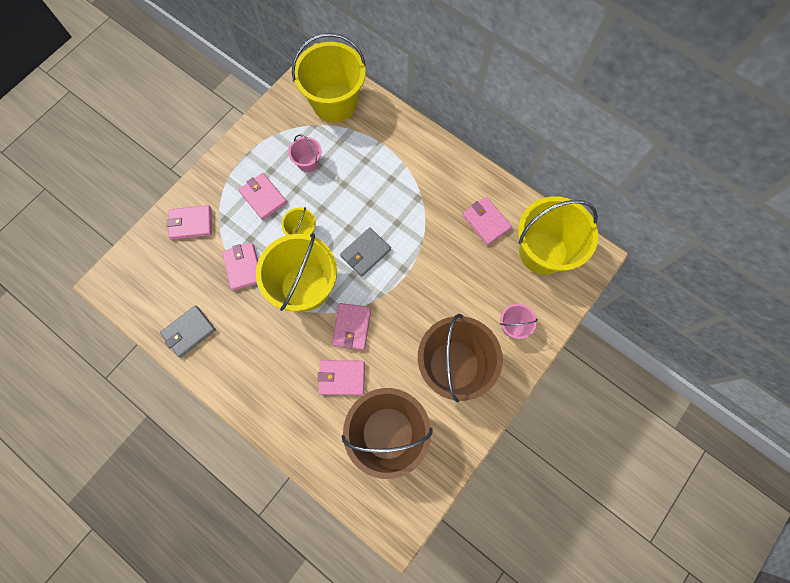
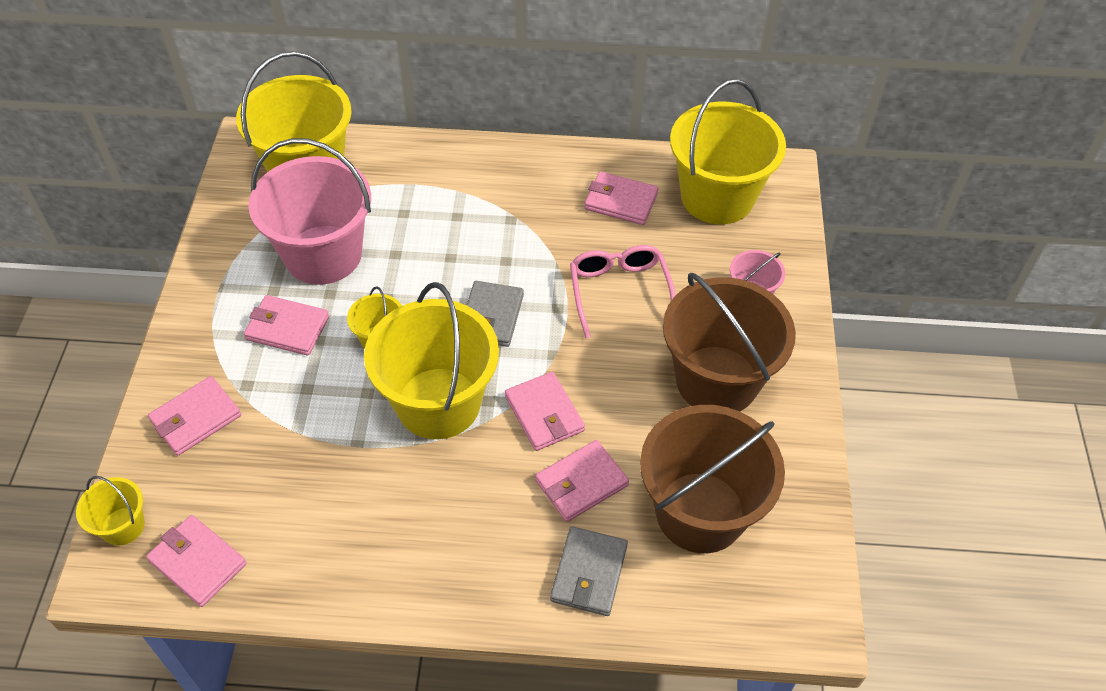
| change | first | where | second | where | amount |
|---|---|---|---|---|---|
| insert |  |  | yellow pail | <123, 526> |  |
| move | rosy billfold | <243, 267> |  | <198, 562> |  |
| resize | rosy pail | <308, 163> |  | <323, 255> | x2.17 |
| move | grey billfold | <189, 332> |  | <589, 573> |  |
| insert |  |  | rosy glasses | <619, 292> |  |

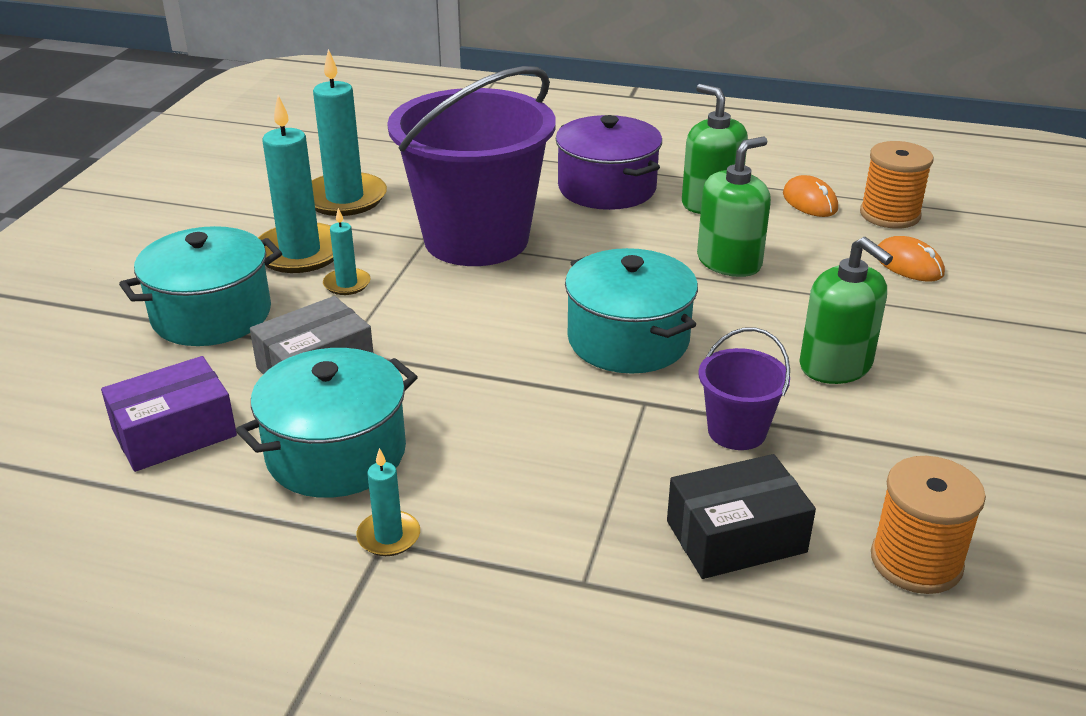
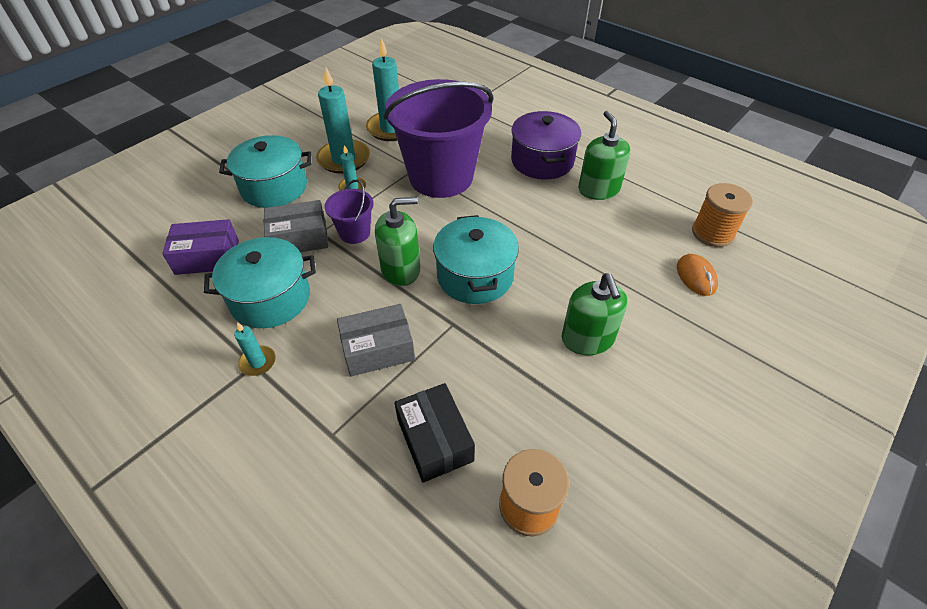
| change | first | where | second | where | amount |
|---|---|---|---|---|---|
| move | purple pail | <737, 431> |  | <354, 233> |  |
| insert |  |  | grey package | <378, 349> |  |
| move | leaf-green pump bottle | <729, 262> |  | <401, 269> |  |
| rotate | ebony package | <736, 536> |  | <435, 440> | 60 degrees clockwise |
| delete | orange-coloured PC mouse | <809, 201> |  |  |  |

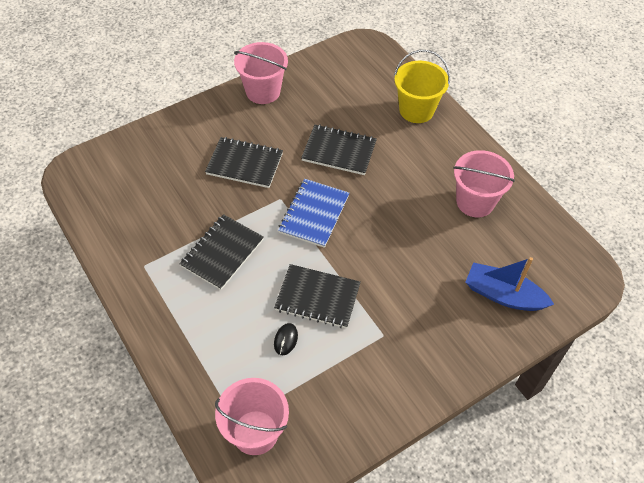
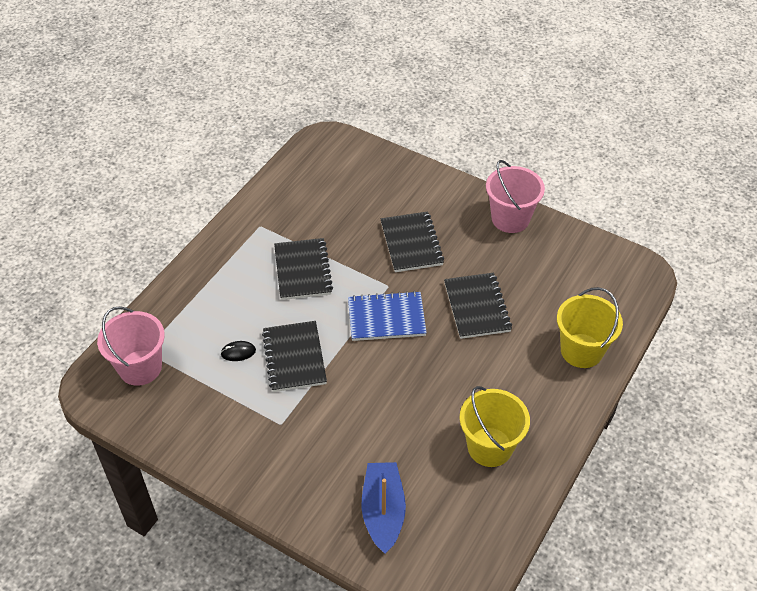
| change | first | where | second | where | amount |
|---|---|---|---|---|---|
| rotate | ebony exercise book | <222, 253> |  | <303, 270> | 75 degrees clockwise |
| recolor | rosy pail | <475, 202> | yellow pail | <490, 447> |  |

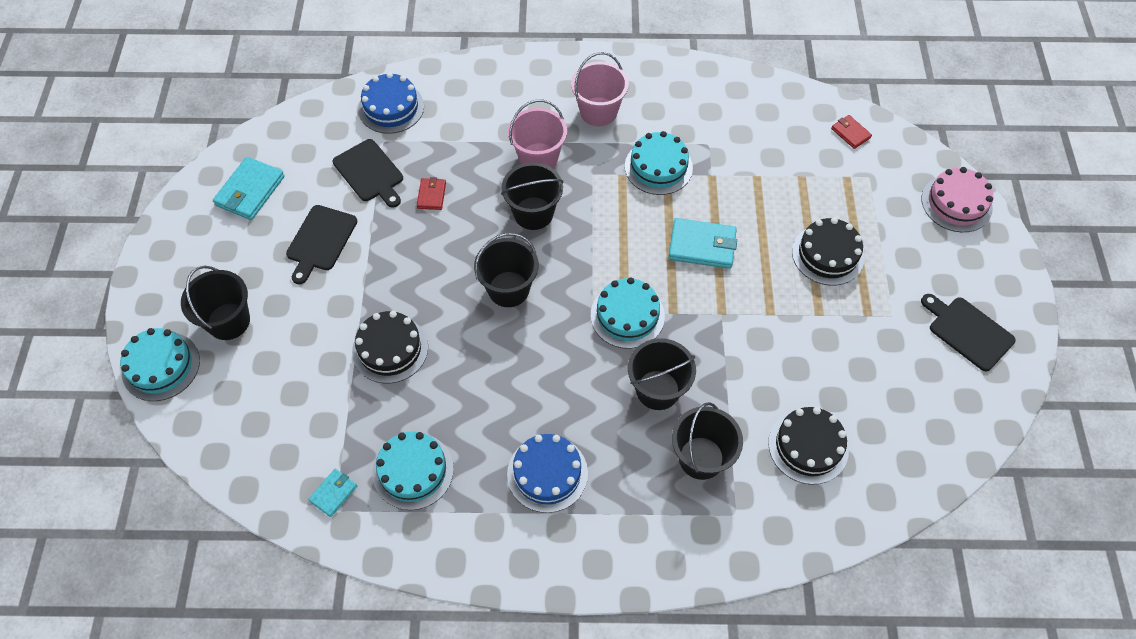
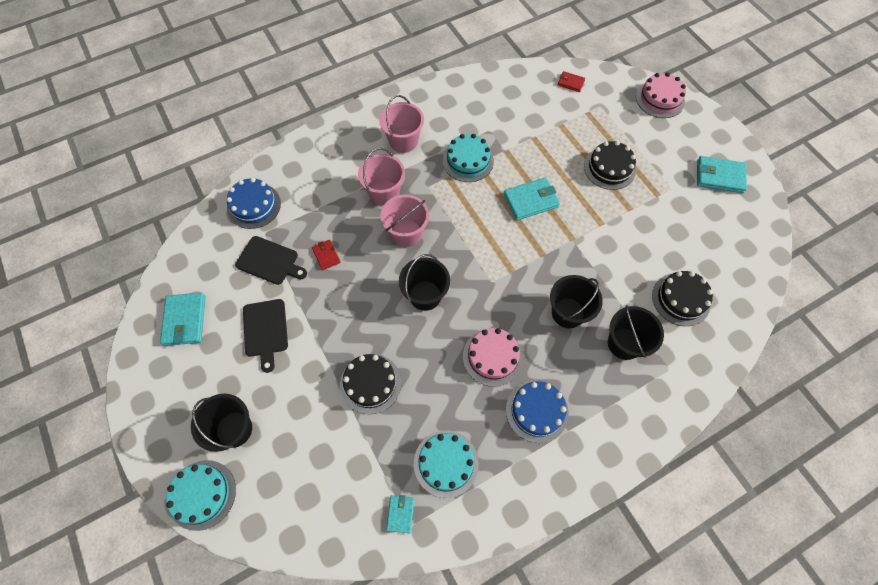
| change | first | where | second | where | amount |
|---|---|---|---|---|---|
| recolor | ebony pail | <533, 213> | rosy pail | <406, 233> |  |
| insert |  |  | rosy cake | <492, 357> |  |
| replace | ebony chopping board | <968, 331> | turquoise billfold | <719, 176> |  |
| delete | turquoise cake | <627, 315> |  |  |  |

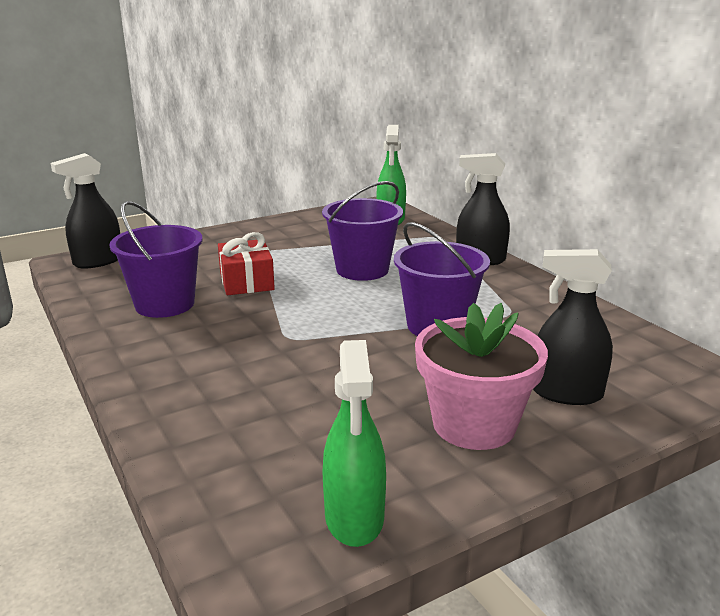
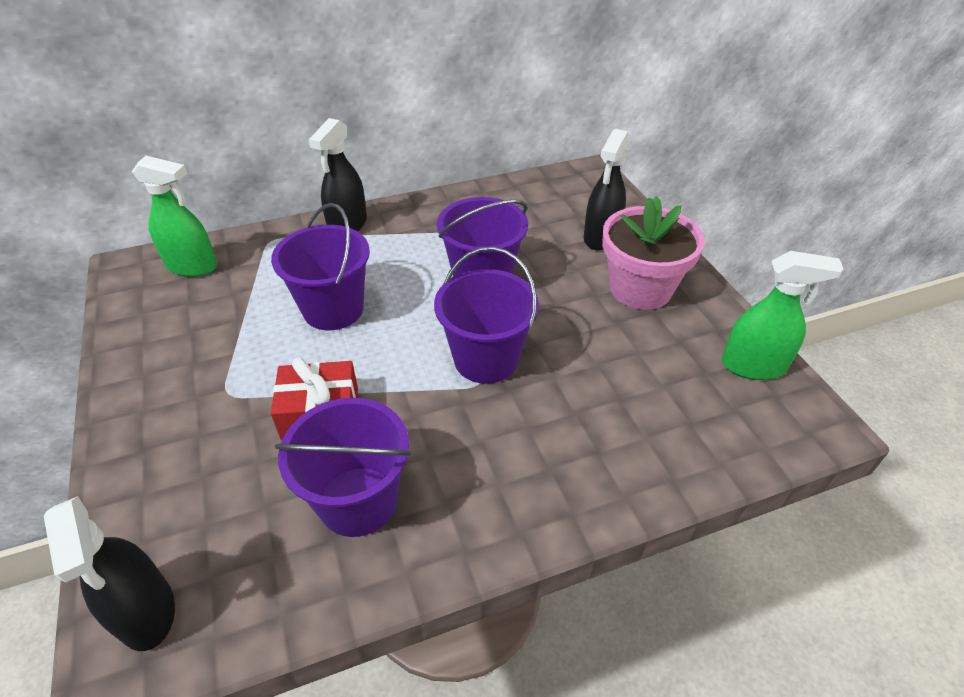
| change | first | where | second | where | amount |
|---|---|---|---|---|---|
| insert |  |  | purple pail | <486, 359> |  |

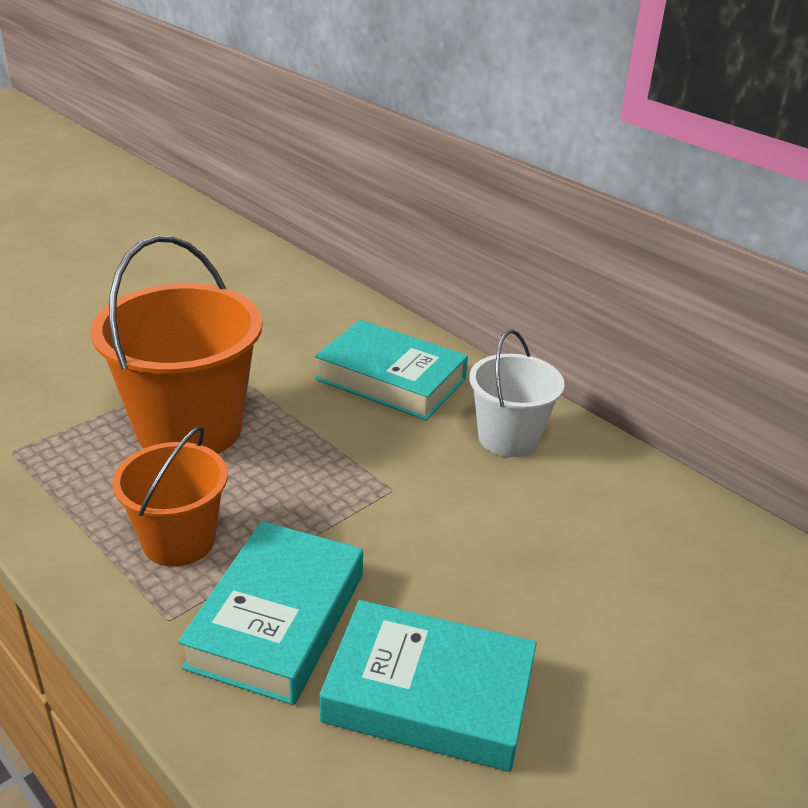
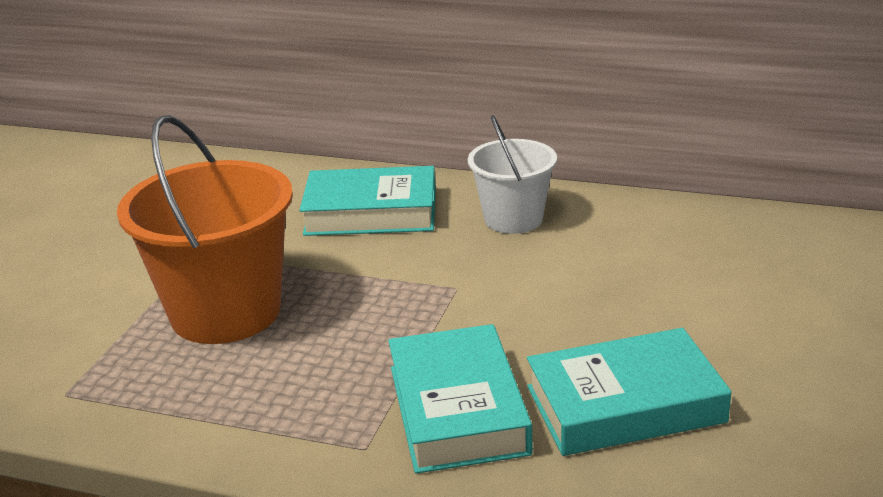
| change | first | where | second | where | amount |
|---|---|---|---|---|---|
| delete | orange-coloured pail | <179, 540> |  |  |  |

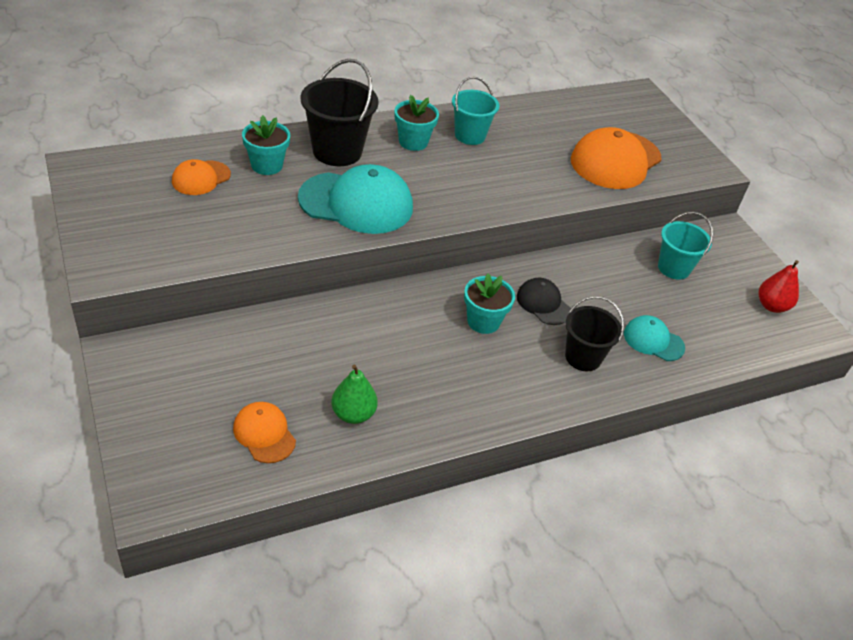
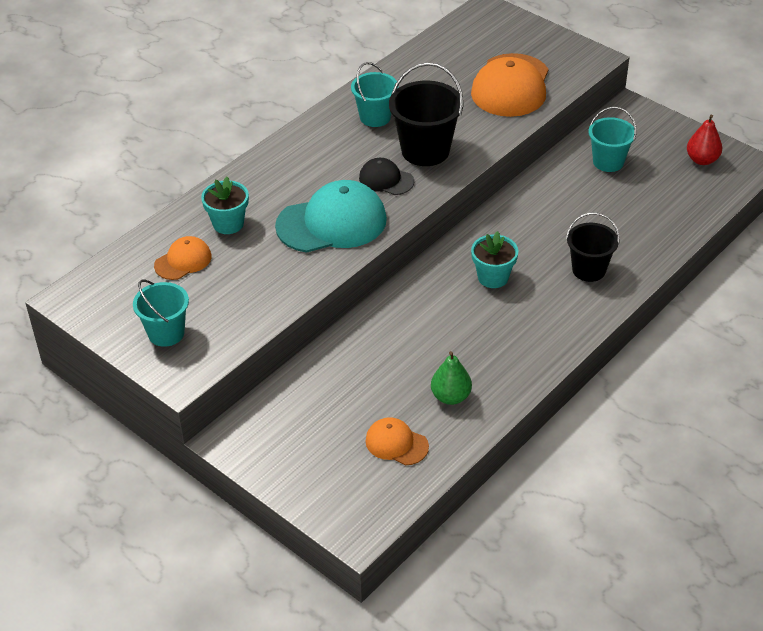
| change | first | where | second | where | amount |
|---|---|---|---|---|---|
| insert |  |  | turquoise pail | <166, 333> |  |
| rotate | orange-coloured peaked cap | <201, 178> |  | <183, 261> | 150 degrees counterclockwise |
| move | ebony peaked cap | <543, 303> |  | <386, 180> |  |
| move | ebony pail | <337, 151> |  | <425, 151> |  |
| delete | turquoise potted plant | <413, 142> |  |  |  |
| delete | turquoise peaked cap | <653, 340> |  |  |  |

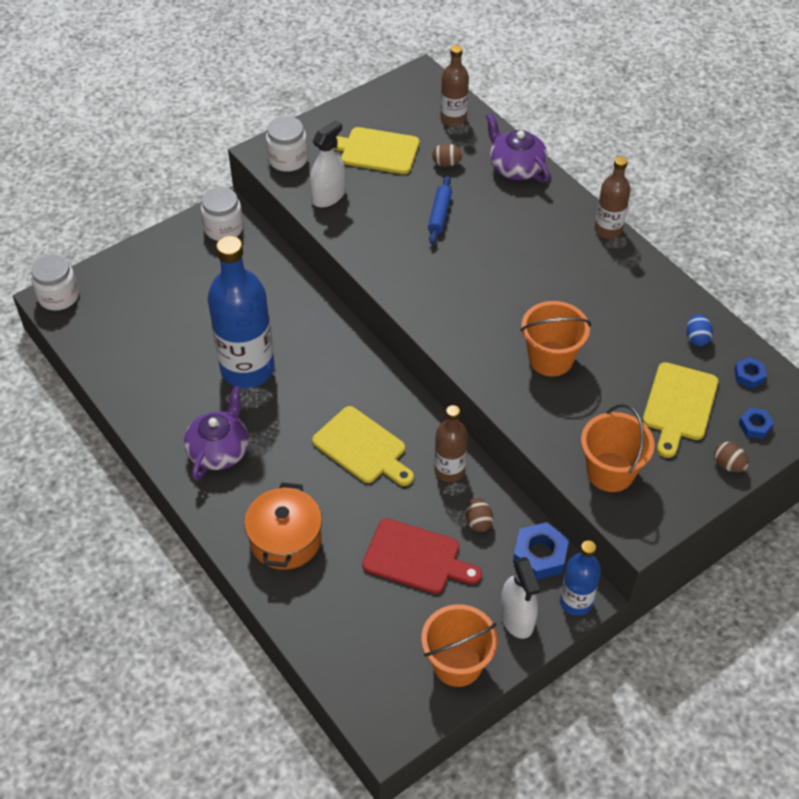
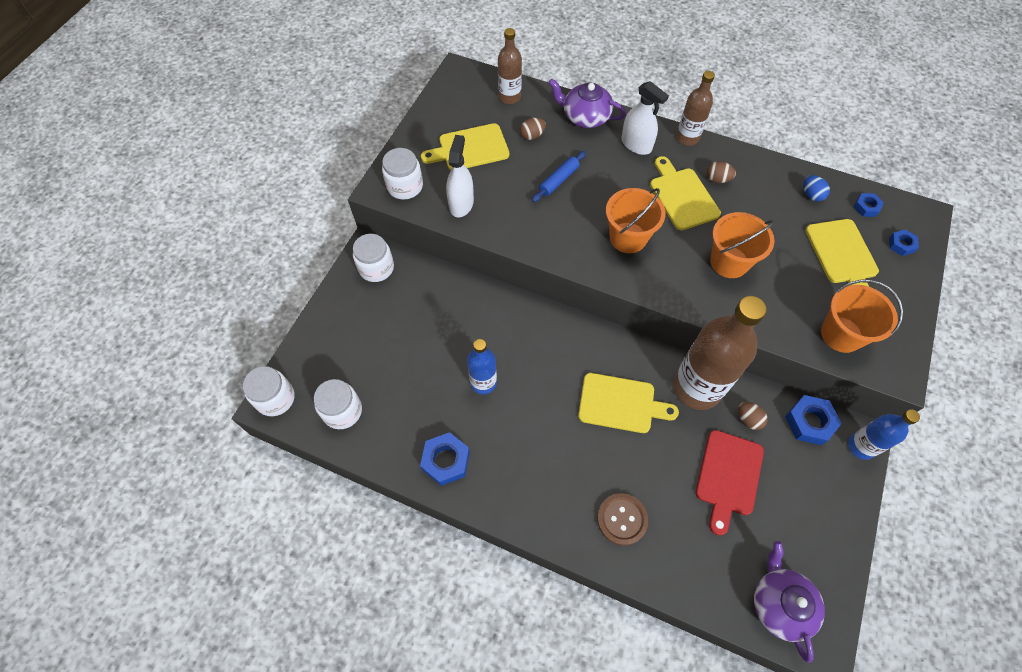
| change | first | where | second | where | amount |
|---|---|---|---|---|---|
| insert |  |  | snow-white jar | <342, 411> |  |
| insert |  |  | royal blue hex nut | <446, 460> |  |
| resize | royal blue drink bottle | <247, 369> |  | <483, 382> | x0.54 |
| rotate | royal blue dough roller | <440, 214> |  | <559, 180> | 60 degrees clockwise |
| replace | orange-coloured pot | <285, 539> | brown sewing button | <622, 519> |  |
| move | orange-coloured pail | <457, 664> |  | <628, 237> |  |
| move | snow-white spray cleaner | <517, 618> |  | <636, 144> |  |
| insert |  |  | yellow chopping board | <682, 196> |  |
| resize | brown drink bottle | <449, 470> |  | <697, 387> | x1.87 |
| rotate | crimson chopping board | <416, 558> |  | <728, 476> | 120 degrees clockwise |
| move | brown egg shape | <728, 465> |  | <717, 179> |  |
| move | purple teapot | <219, 450> |  | <780, 603> |  |

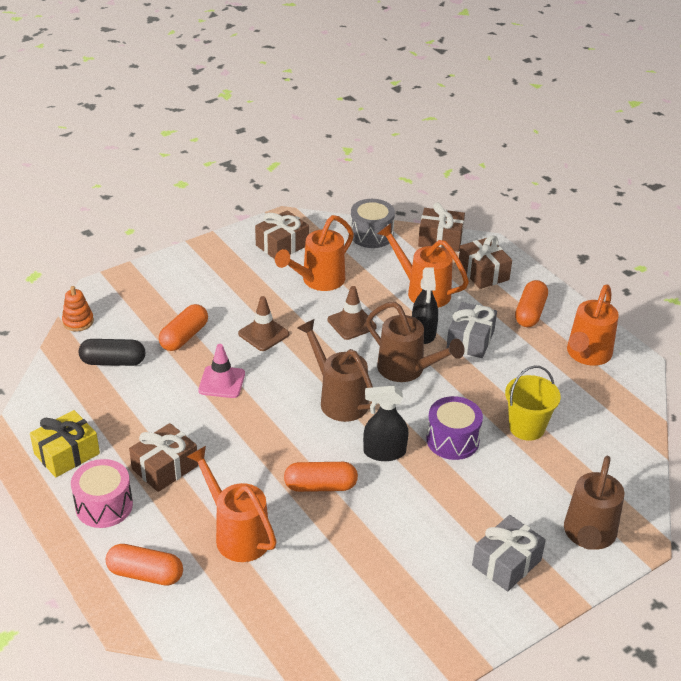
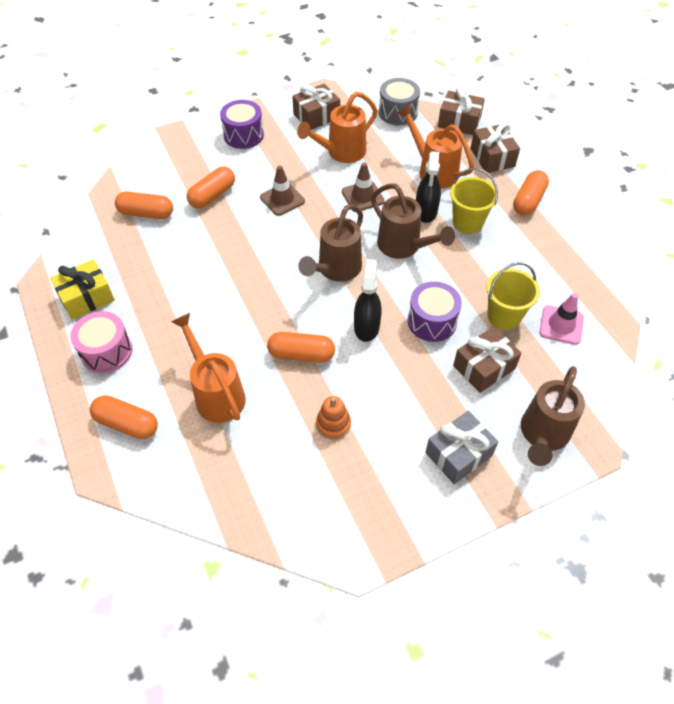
| change | first | where | second | where | amount |
|---|---|---|---|---|---|
| recolor | ebony capsule | <113, 361> | orange-coloured capsule | <146, 213> |  |
| insert |  |  | purple toy drum | <243, 135> |  |
| rotate | brown watering can | <339, 399> |  | <336, 270> | 120 degrees counterclockwise |
| move | orange-coloured stacking rings | <78, 321> |  | <333, 424> |  |
| rotate | ebony spray cleaner | <384, 452> |  | <366, 327> | 90 degrees clockwise |
| replace | grey gift | <470, 340> | yellow pail | <467, 223> |  |
| move | brown gift | <165, 467> |  | <484, 367> |  |
| move | rosy road cone | <222, 382> |  | <561, 325> |  |
| delete | orange-coloured watering can | <587, 355> |  |  |  |

